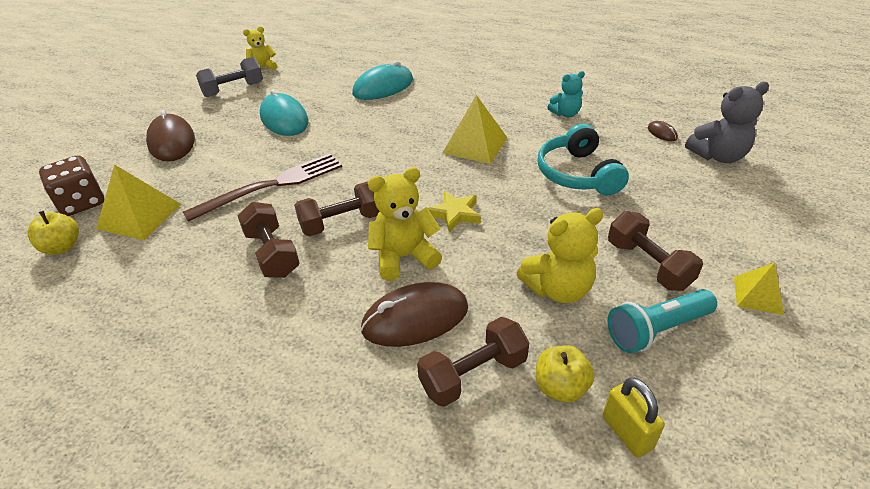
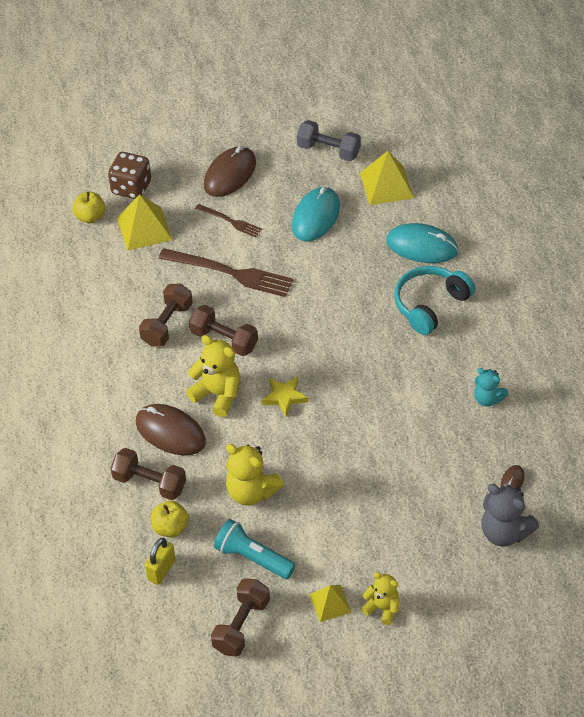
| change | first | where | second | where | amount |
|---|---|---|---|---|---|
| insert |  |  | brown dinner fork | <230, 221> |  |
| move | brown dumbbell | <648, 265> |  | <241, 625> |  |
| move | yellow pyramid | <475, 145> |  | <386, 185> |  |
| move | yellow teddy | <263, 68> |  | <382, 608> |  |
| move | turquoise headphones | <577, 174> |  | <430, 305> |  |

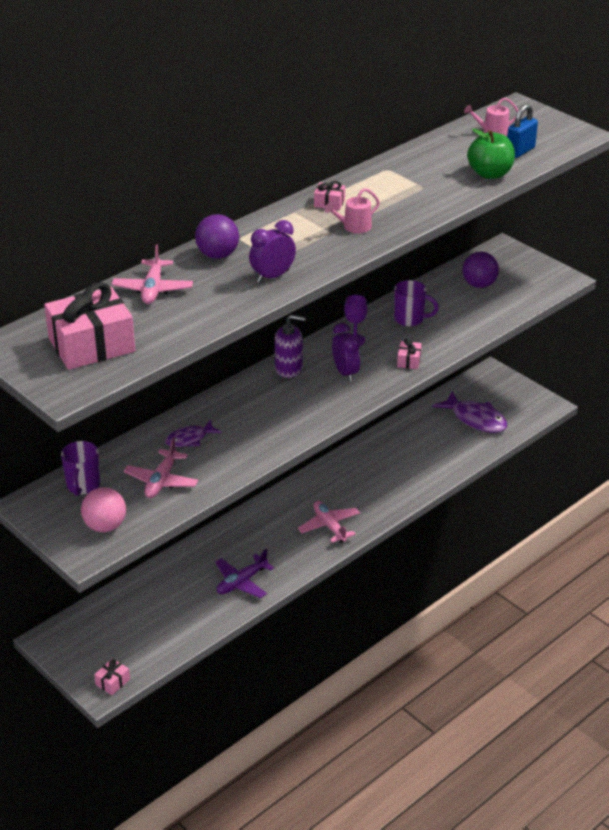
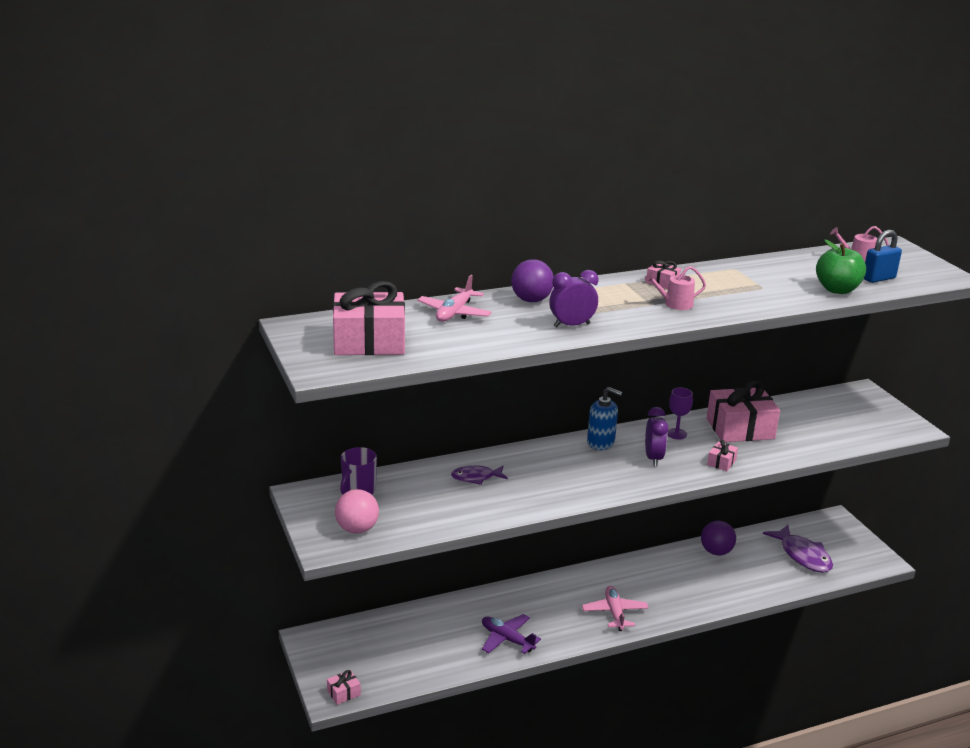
| change | first | where | second | where | amount |
|---|---|---|---|---|---|
| rotate | purple aeroplane | <241, 582> |  | <507, 639> | 60 degrees clockwise |
| recolor | purple pump bottle | <289, 368> | royal blue pump bottle | <601, 442> |  |
| move | purple play ball | <479, 285> |  | <716, 552> |  |
| replace | purple coffee mug | <410, 319> | rosy gift | <740, 429> |  |
| delete | rosy aeroplane | <161, 481> |  |  |  |

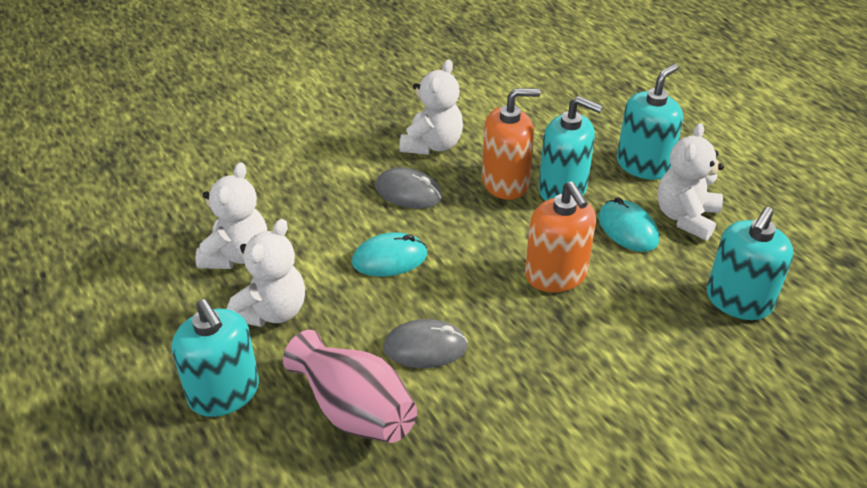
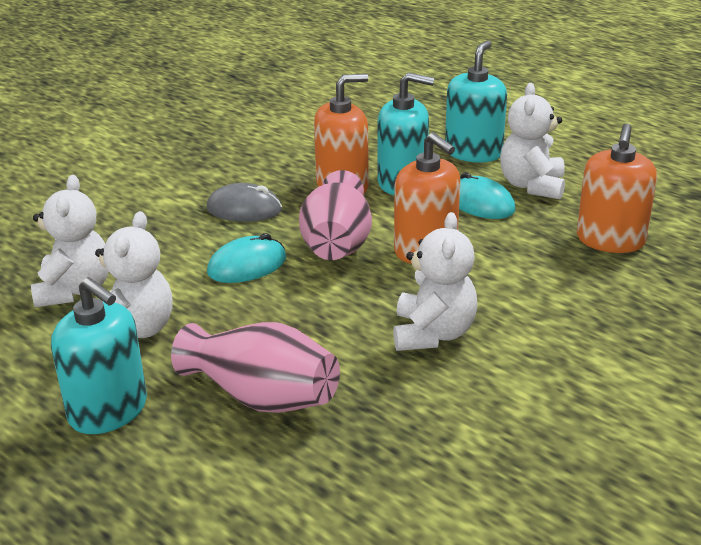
| change | first | where | second | where | amount |
|---|---|---|---|---|---|
| insert |  |  | rosy flower vase | <337, 244> |  |
| move | snow-white teddy | <432, 145> |  | <433, 334> |  |
| recolor | turquoise pump bottle | <738, 301> | orange-coloured pump bottle | <610, 240> |  |
| delete | grey PC mouse | <425, 347> |  |  |  |

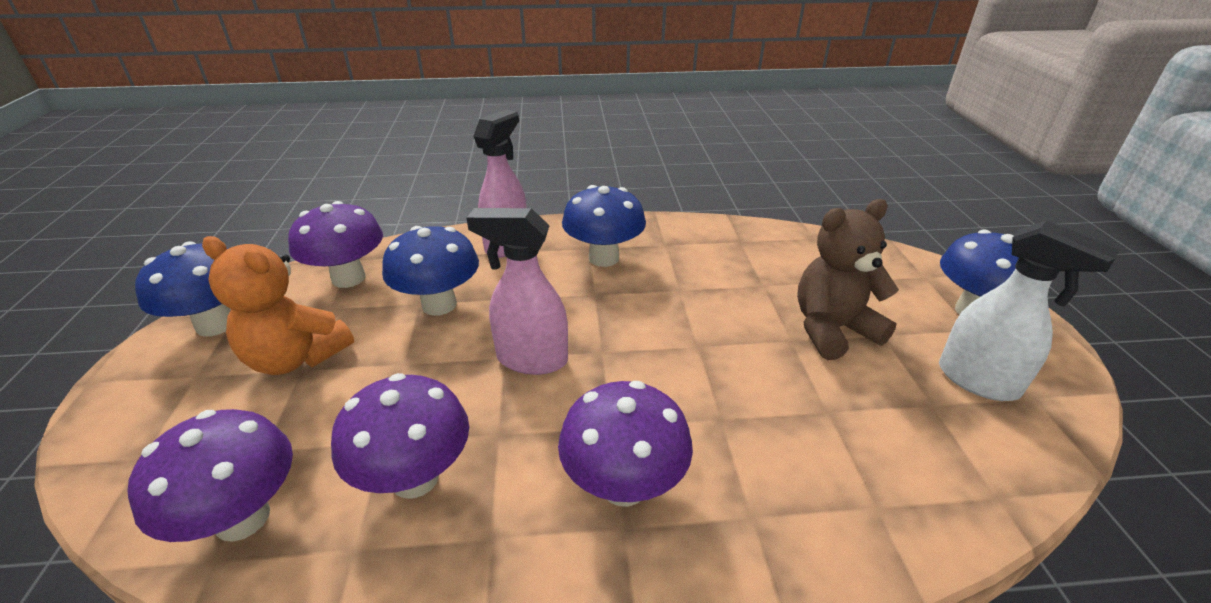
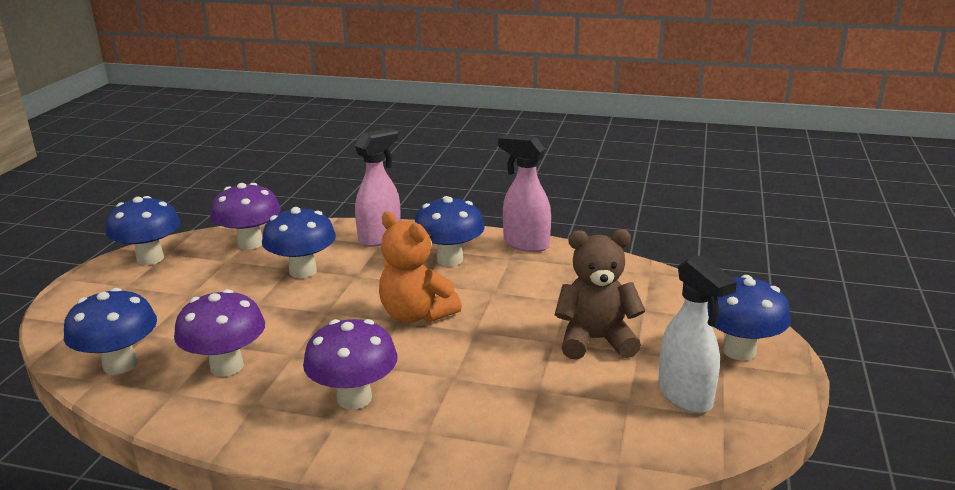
| change | first | where | second | where | amount |
|---|---|---|---|---|---|
| recolor | purple mushroom | <242, 518> | royal blue mushroom | <120, 365> |  |
| move | orange-coloured teddy | <296, 358> |  | <416, 315> |  |
| move | rosy spray cleaner | <531, 359> |  | <525, 244> |  |

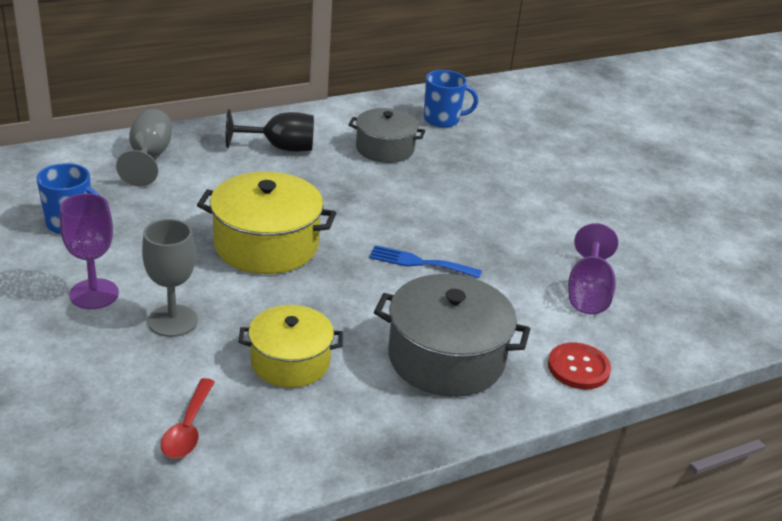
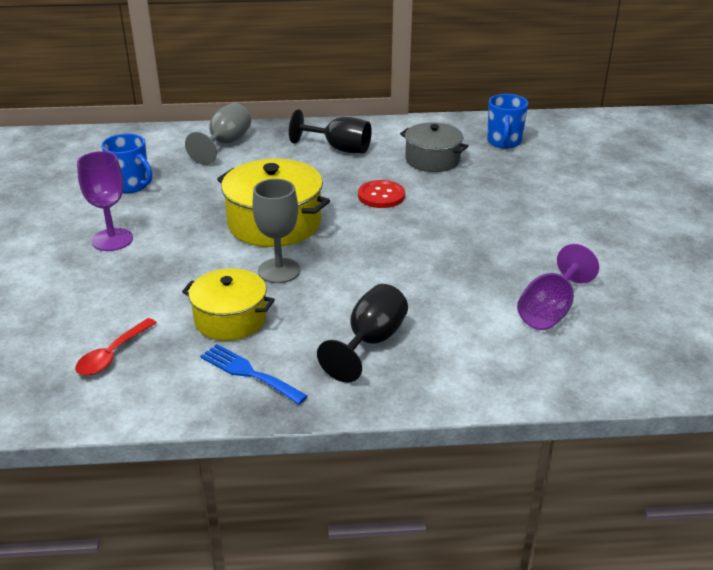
| change | first | where | second | where | amount |
|---|---|---|---|---|---|
| move | royal blue dinner fork | <419, 262> |  | <249, 373> |  |
| move | grey wine glass | <172, 321> |  | <279, 270> |  |
| replace | grey pot | <446, 358> | ebony wine glass | <370, 342> |  |
| move | crimson sewing button | <578, 368> |  | <381, 196> |  |
| rotate | royal blue coffee mug | <442, 119> |  | <504, 142> | 75 degrees clockwise |

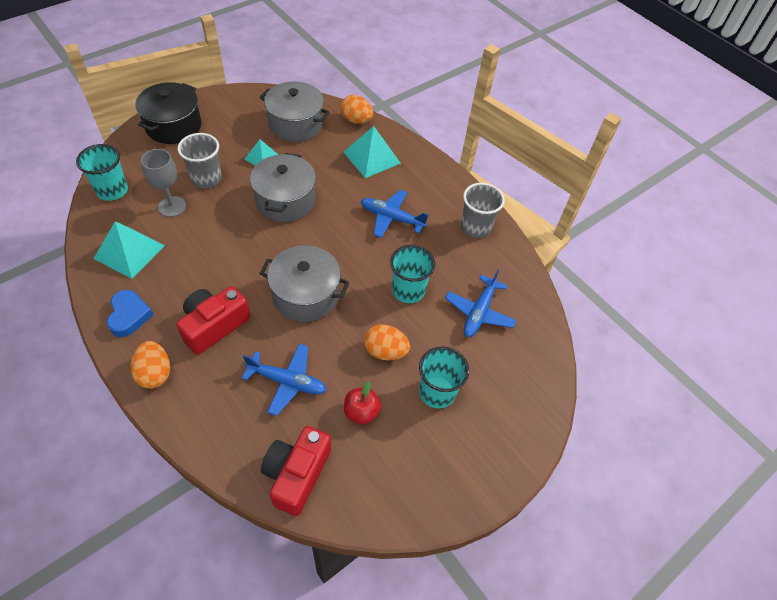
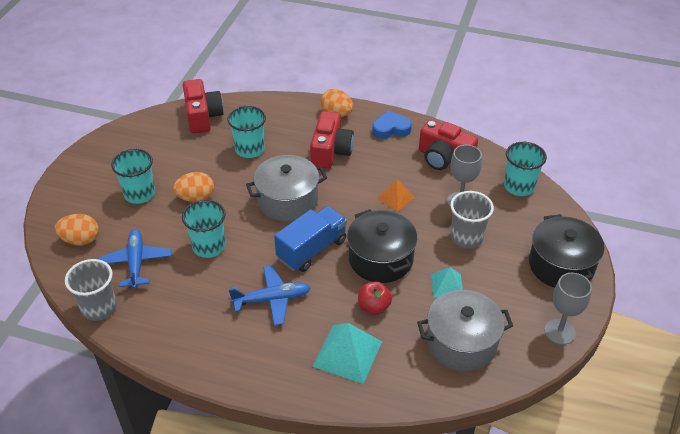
| change | first | where | second | where | amount |
|---|---|---|---|---|---|
| move | orange-coloured egg shape | <356, 120> |  | <80, 240> |  |
| move | grey tumbler | <475, 227> |  | <99, 308> |  |
| replace | royal blue aeroplane | <287, 382> | turquoise tumbler | <250, 149> |  |
| insert |  |  | royal blue toy truck | <312, 249> |  |
| recolor | grey pot | <285, 200> | ebony pot | <380, 259> |  |
| move | crimson apple fruit | <361, 412> |  | <373, 307> |  |
| rotate | royal blue love heart | <129, 315> |  | <391, 129> | 120 degrees clockwise |
| insert |  |  | orange-coloured pyramid | <395, 198> |  |
| replace | turquoise pyramid | <129, 252> | crimson compact camera | <444, 158> |  |
| insert |  |  | grey wine glass | <559, 332> |  |

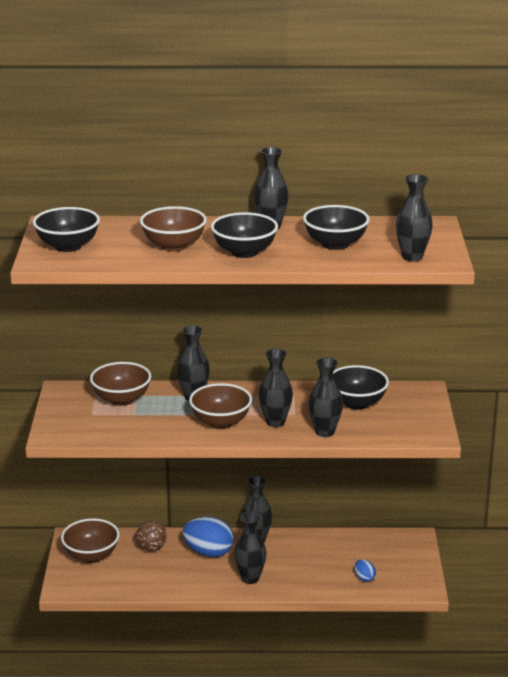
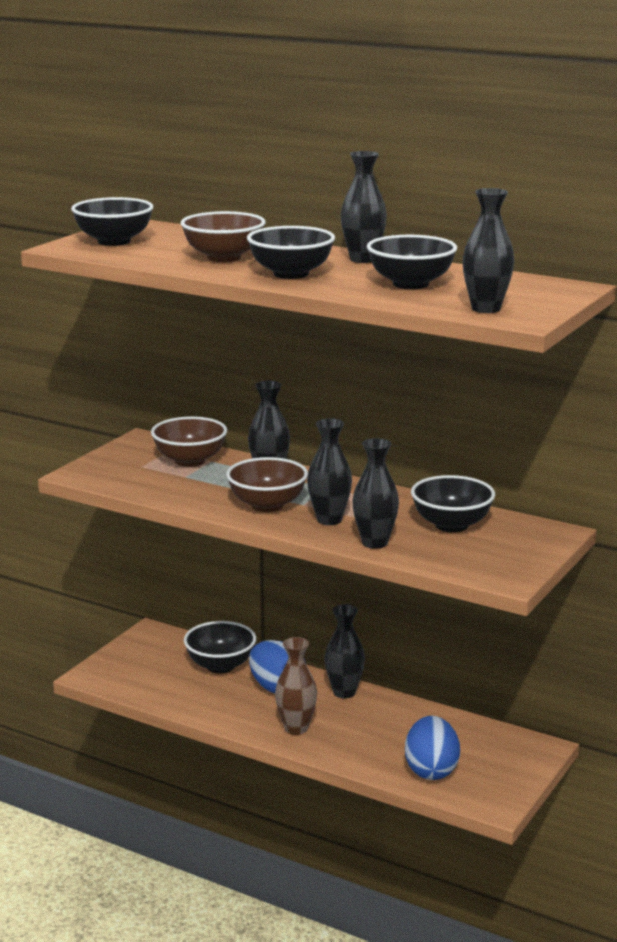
| change | first | where | second | where | amount |
|---|---|---|---|---|---|
| replace | brown play ball | <151, 548> | ebony serving bowl | <220, 666> |  |
| recolor | ebony flower vase | <250, 578> | brown flower vase | <296, 728> |  |
| resize | royal blue egg shape | <364, 578> |  | <431, 770> | x2.05 |
| delete | brown serving bowl | <91, 556> |  |  |  |

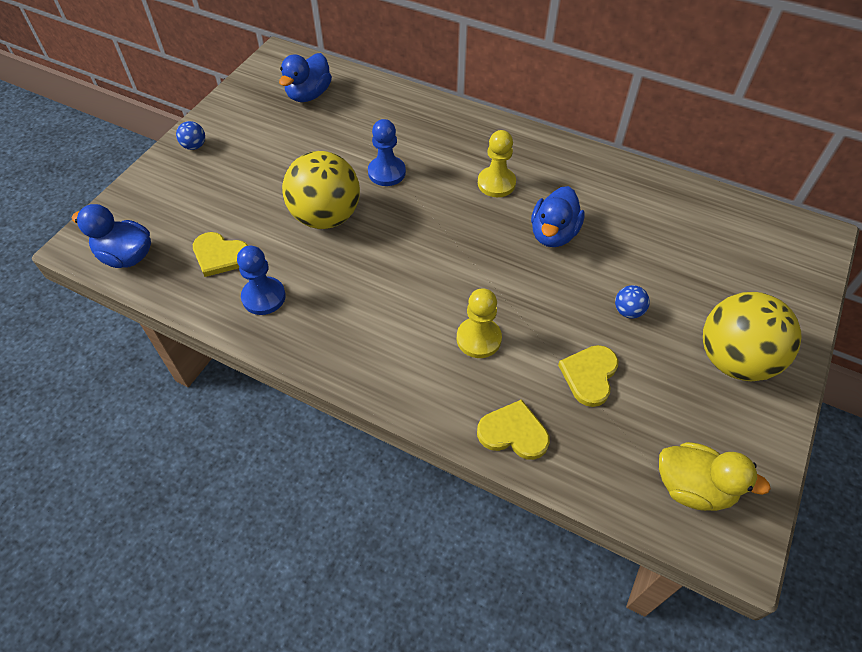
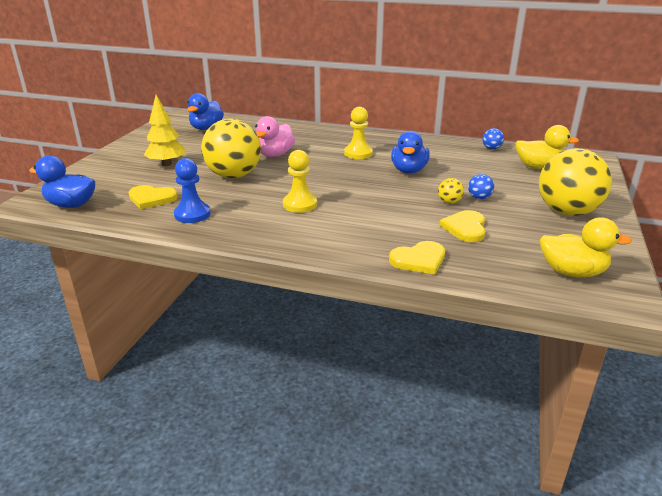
| change | first | where | second | where | amount |
|---|---|---|---|---|---|
| insert |  |  | yellow tree | <167, 164> |  |
| replace | royal blue game pawn | <386, 172> | rosy rubber duck | <275, 154> |  |
| move | yellow game pawn | <478, 339> |  | <300, 204> |  |
| rotate | yellow love heart | <513, 432> |  | <419, 260> | 150 degrees clockwise |
| insert |  |  | yellow play ball | <449, 202> |  |
| move | royal blue play ball | <194, 146> |  | <491, 148> |  |
| insert |  |  | yellow rubber duck | <538, 167> |  |

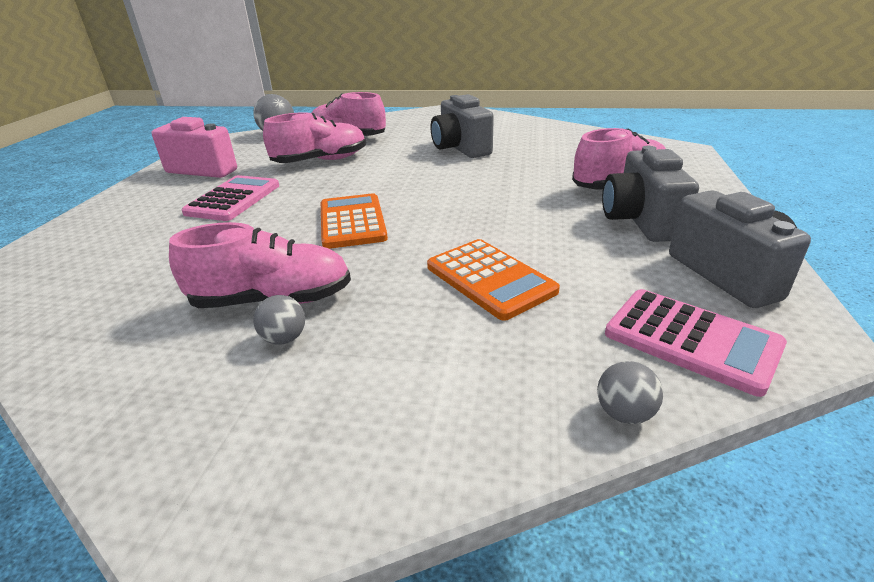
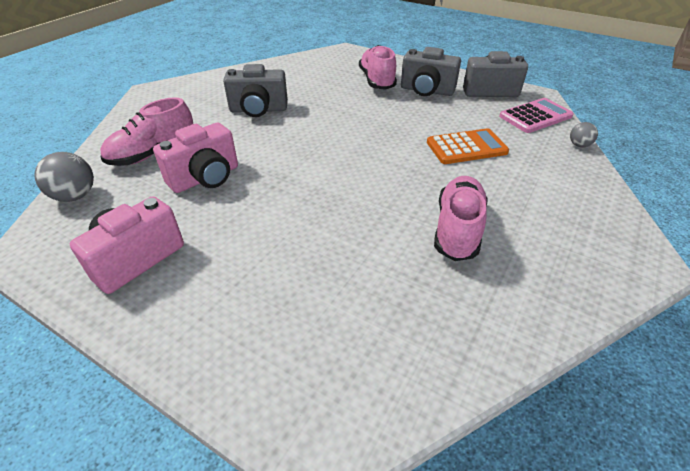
| change | first | where | second | where | amount |
|---|---|---|---|---|---|
| replace | rosy sneaker | <321, 161> | rosy compact camera | <206, 178> |  |
| delete | rosy adding machine | <233, 199> |  |  |  |
| delete | grey play ball | <284, 338> |  |  |  |
| delete | orange-coloured adding machine | <352, 222> |  |  |  |

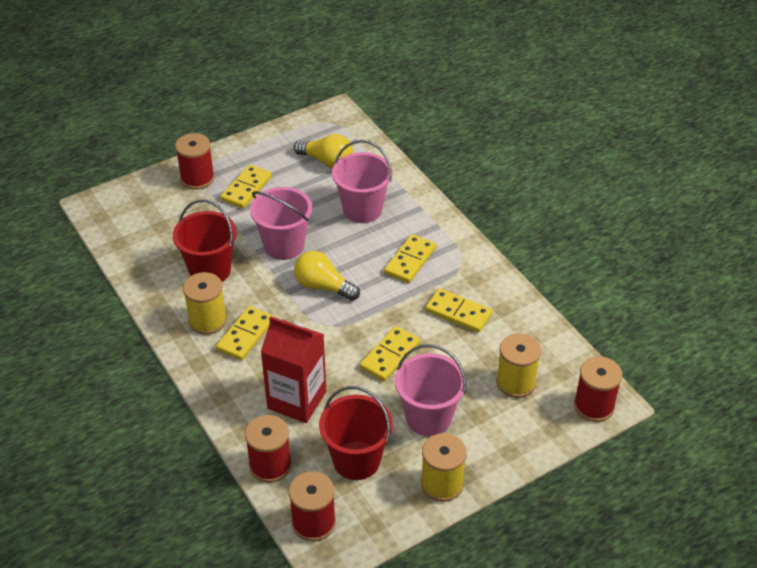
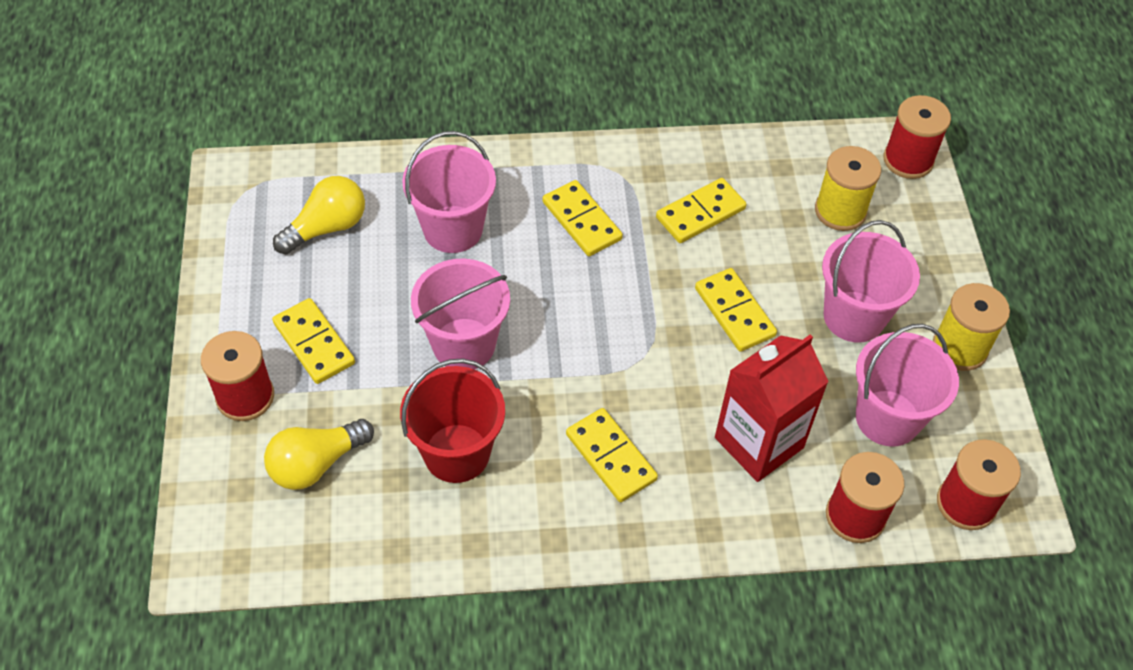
| change | first | where | second | where | amount |
|---|---|---|---|---|---|
| move | yellow bulb | <323, 286> |  | <316, 464> |  |
| recolor | crimson pail | <356, 460> | rosy pail | <887, 418> |  |
| delete | yellow bobbin | <207, 320> |  |  |  |

